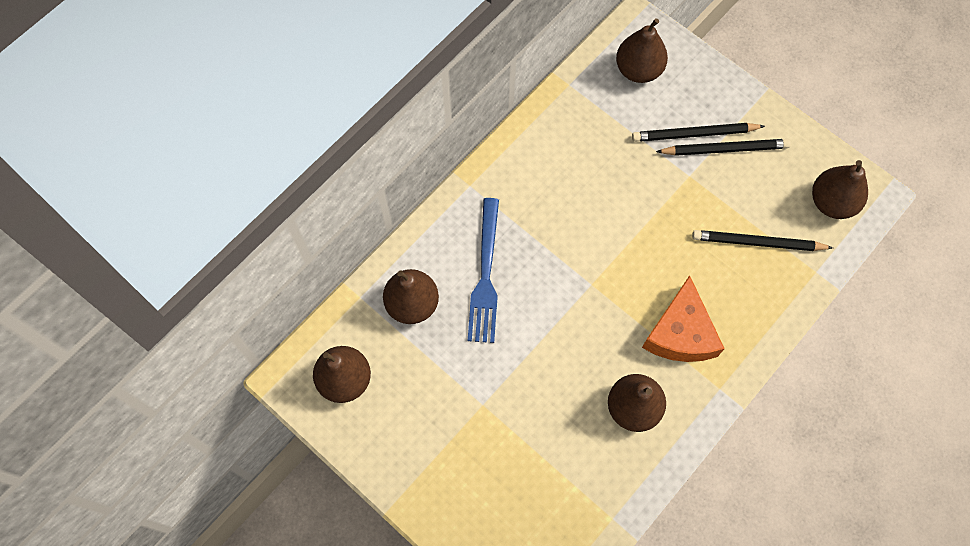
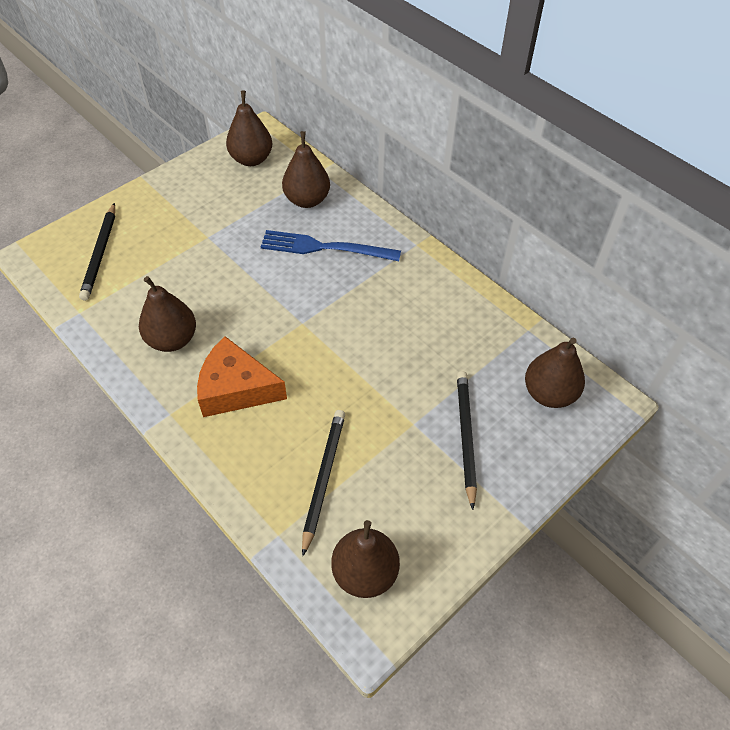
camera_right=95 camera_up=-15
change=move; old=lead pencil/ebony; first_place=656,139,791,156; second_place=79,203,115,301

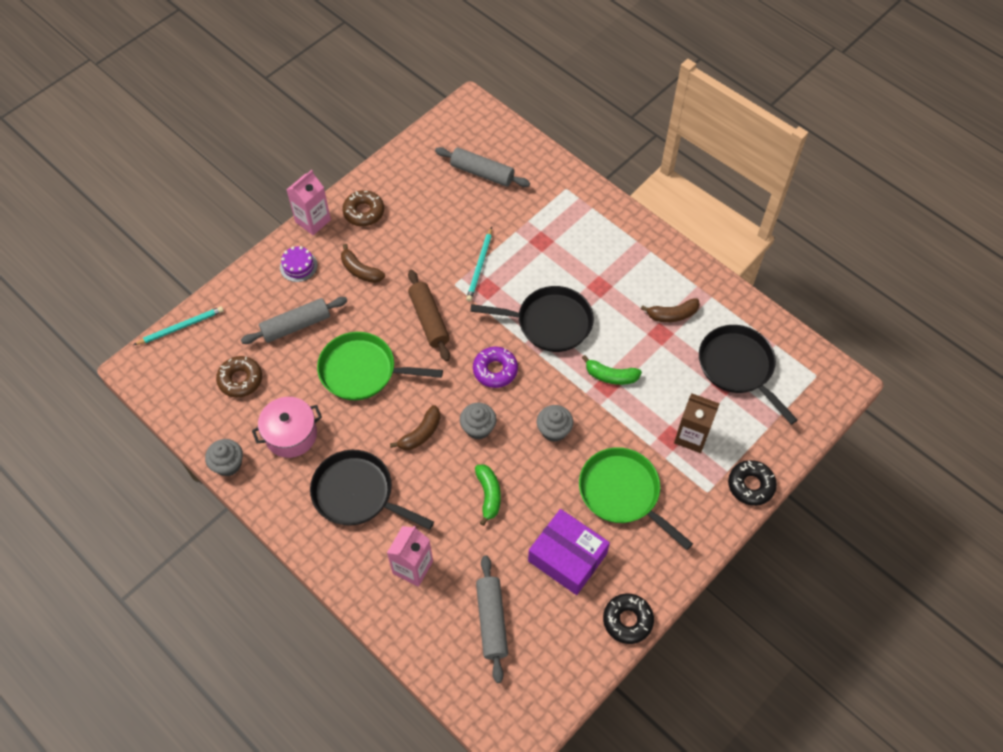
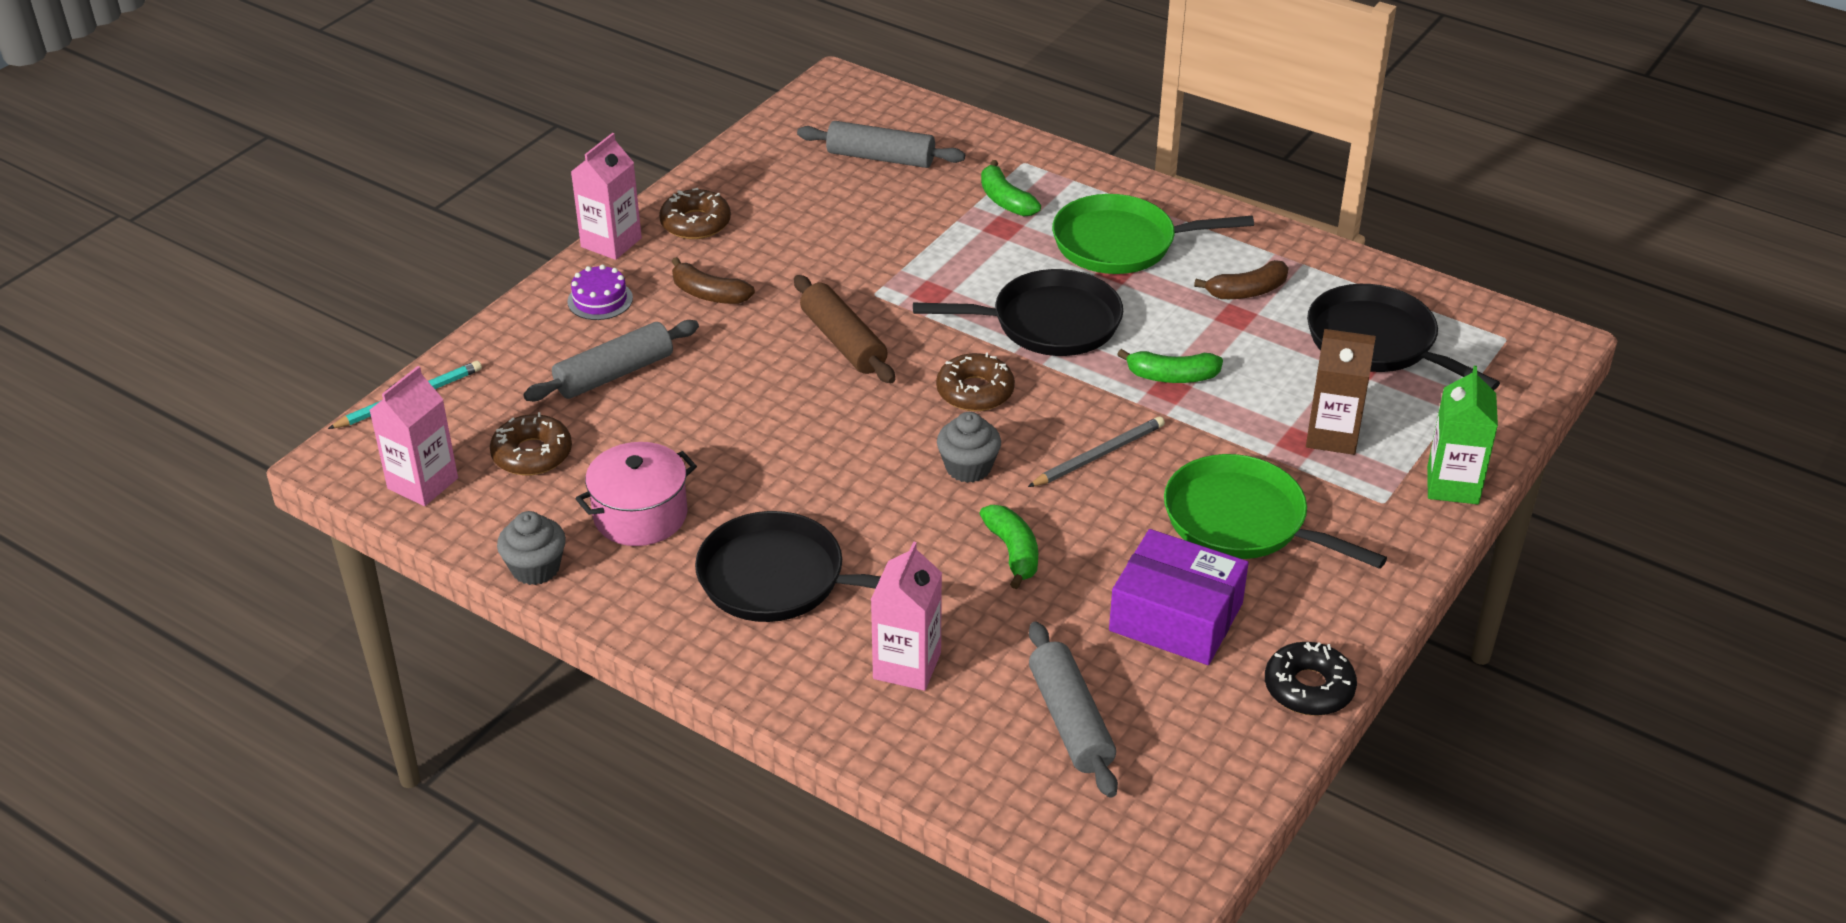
camera_right=-10 camera_up=-20
change=move; old=skillet/leaf-green; first_place=317,332,443,400; second_place=1052,194,1254,274
change=delete; old=banana/dark brown; first_place=390,405,440,450
change=delete; old=lead pencil/teal; first_place=466,227,492,301
change=recolor; old=glazed donut/purple; new=glazed donut/dark brown; first_place=473,347,518,388; second_place=936,353,1015,411
change=replace; old=fairy cake/gray; new=lead pencil/gray; first_place=537,405,573,442; second_place=1028,416,1165,487
change=replace; old=glazed donut/ebony; new=carton/leaf-green; first_place=728,460,777,506; second_place=1427,366,1498,504
change=insert; new=carton/pink; second_place=370,366,458,506
change=insert; new=banana/leaf-green; second_place=981,160,1041,216

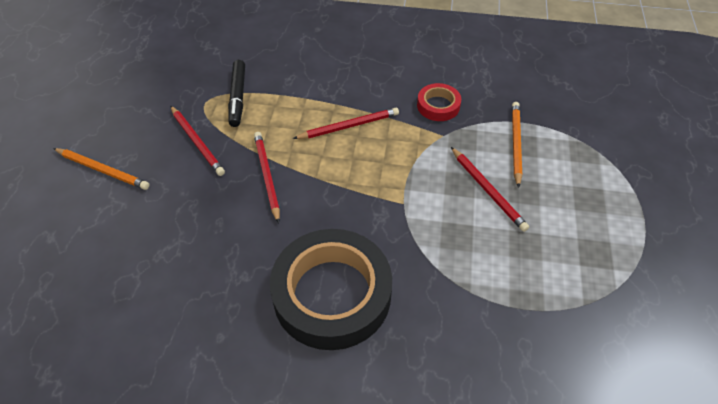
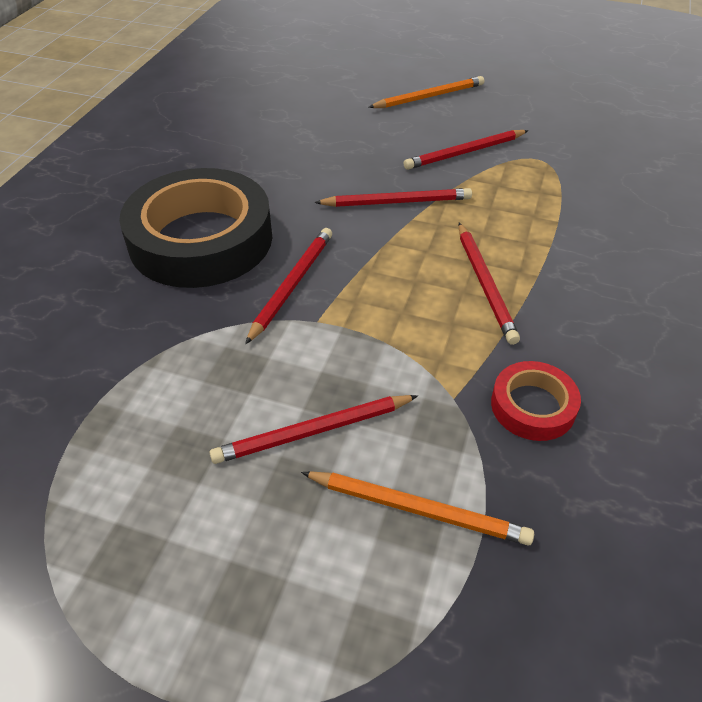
camera_right=100 camera_up=-5
change=rotate; old=lead pencil/orange-coloured; first_place=53,148,149,190; second_place=368,76,484,108; degrees=-150
change=delete; old=felt pen/ebony; first_place=228,60,245,127
change=insert; new=lead pencil/red; second_place=245,228,332,345

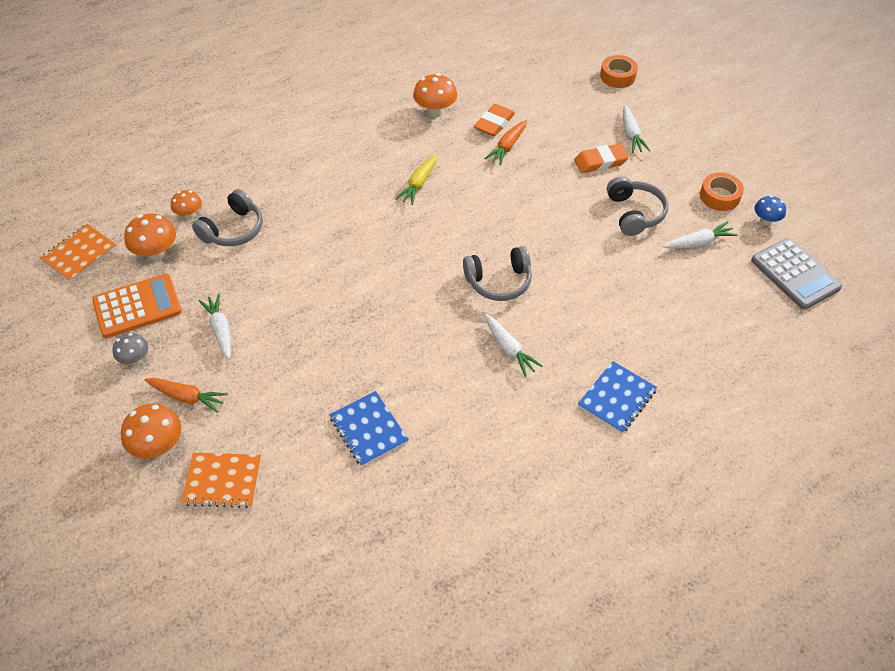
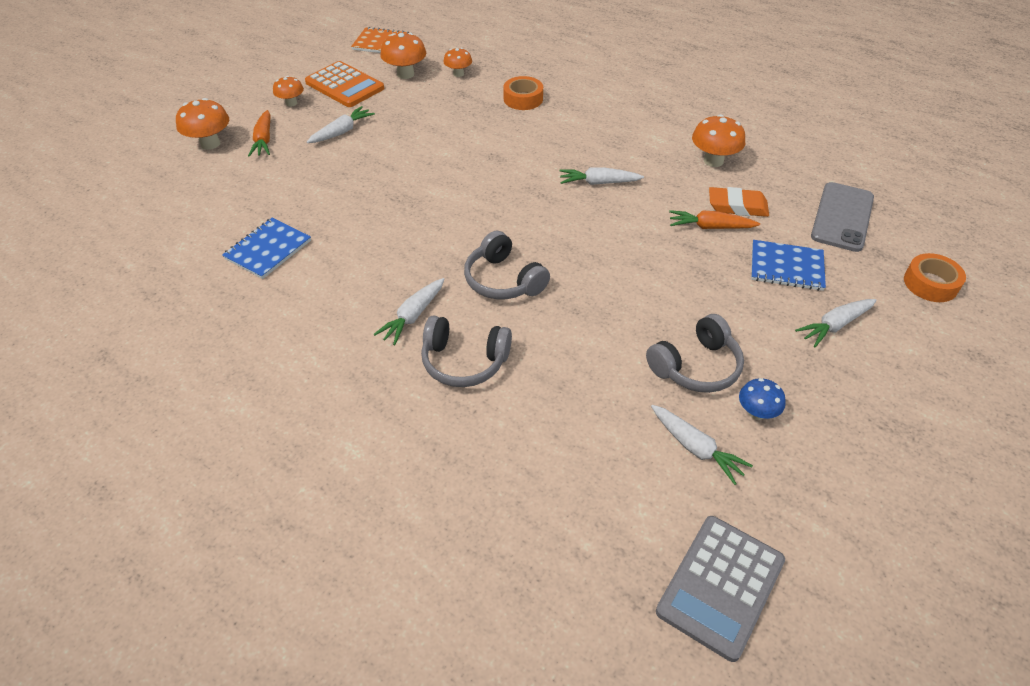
camera_right=65 camera_up=-5
change=recolor; old=fungus/gray; new=fungus/orange-coloured; first_place=113,333,148,365; second_place=273,76,304,107
change=delete; old=notepad/orange-coloured; first_place=181,453,261,508
change=move; old=headphones/gray; first_place=192,189,263,246; second_place=421,315,512,387
change=recolor; old=toy carrot/bright yellow; new=toy carrot/white; first_place=395,155,437,205; second_place=559,167,644,185
change=delete; old=eraser/orange-coloured; first_place=574,144,629,173
change=move; old=notepad/royal blue; first_place=578,361,657,433; second_place=751,240,826,291
change=move; old=roll of tape/orange-coloured; first_place=700,172,744,211; second_place=503,76,543,110
change=move; old=fungus/royal blue; first_place=754,196,786,225; second_place=739,378,786,420
change=insert; new=mobile phone/gray; second_place=811,182,874,252

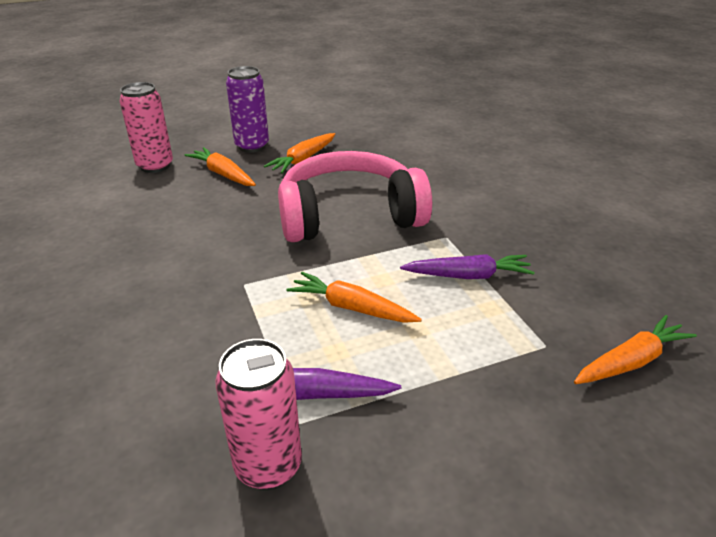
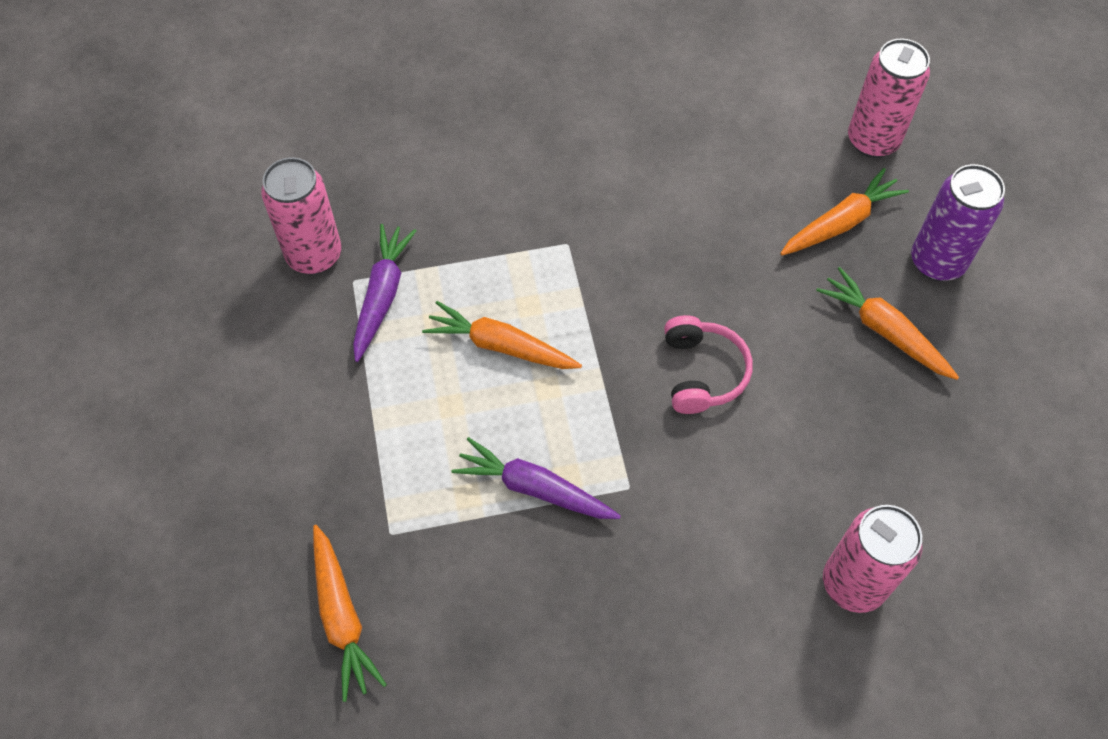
camera_right=100 camera_up=25
change=resize; old=headphones/pink; first_place=278,151,432,242; second_place=664,315,753,414; factor=0.47
change=rotate; old=toy carrot/orange-coloured; first_place=286,272,422,323; second_place=422,301,582,369; degrees=-105
change=rotate; old=toy carrot/purple; first_place=400,254,535,279; second_place=452,437,621,519; degrees=105
change=insert; new=soda can/pink; second_place=823,505,923,613

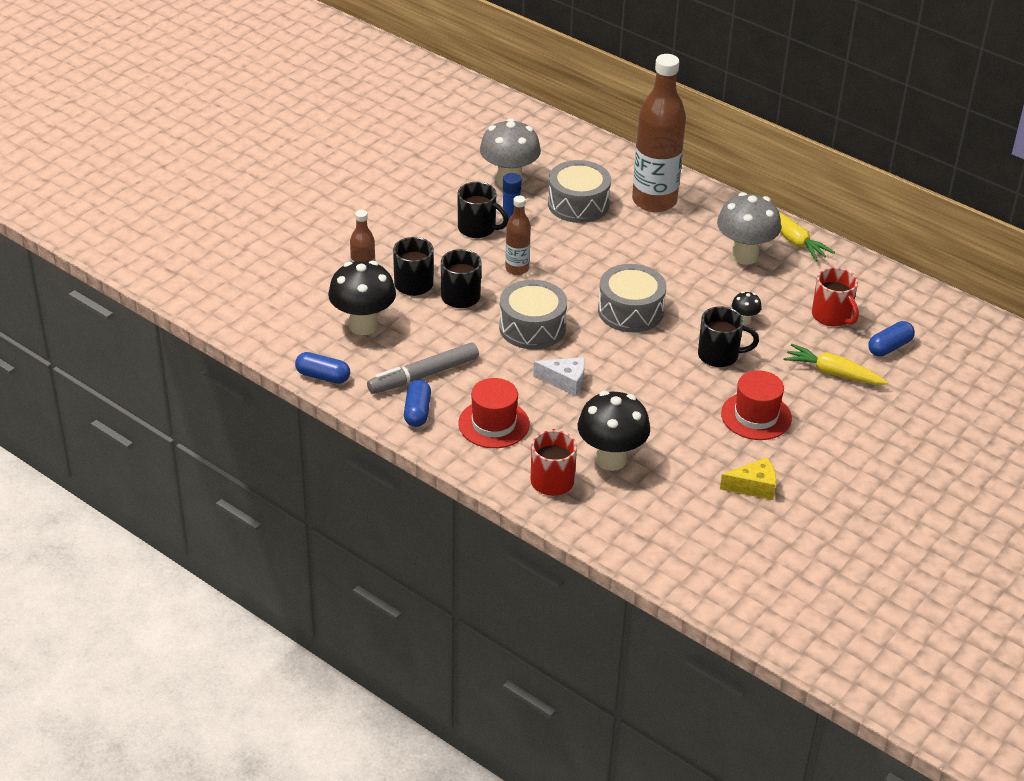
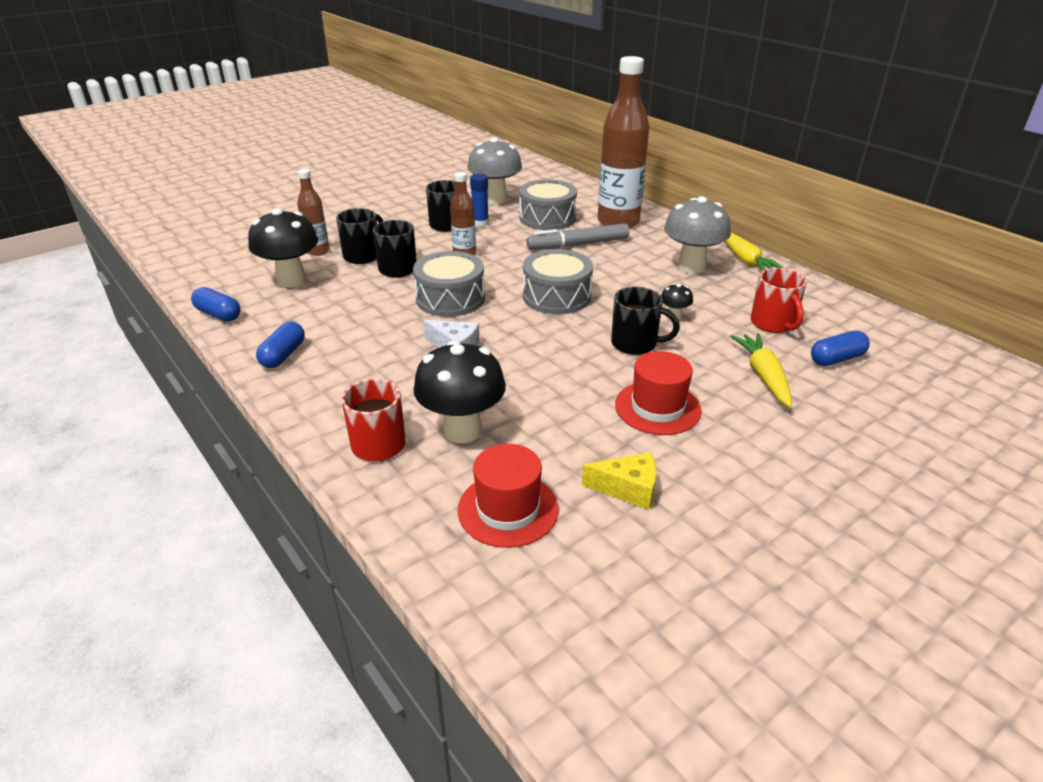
camera_right=15 camera_up=-5
change=move; old=felt pen/gray; first_place=367,343,479,394; second_place=526,223,629,250
change=move; old=tall hat/red; first_place=458,378,530,448; second_place=457,444,558,548
change=rotate; old=toy carrot/bright yellow; first_place=784,344,888,385; second_place=730,333,792,408; degrees=45

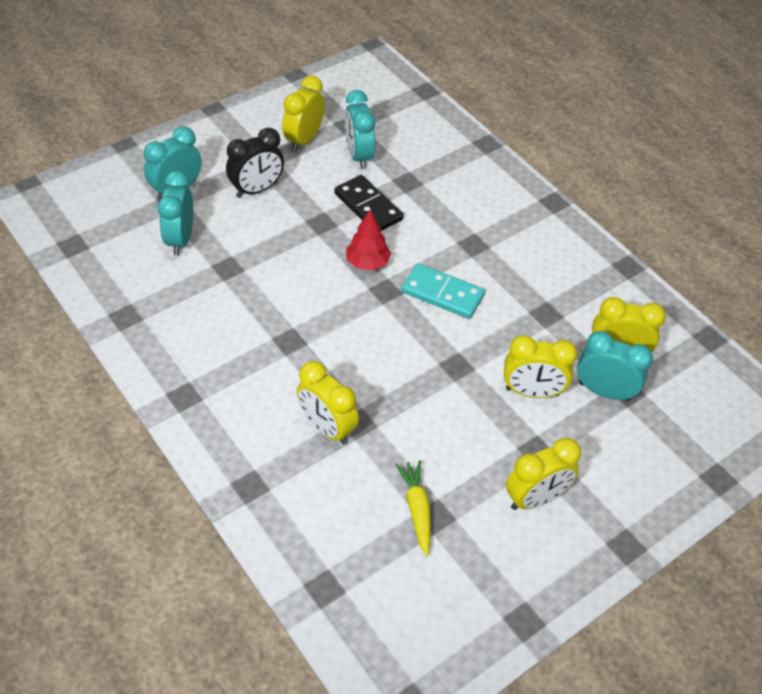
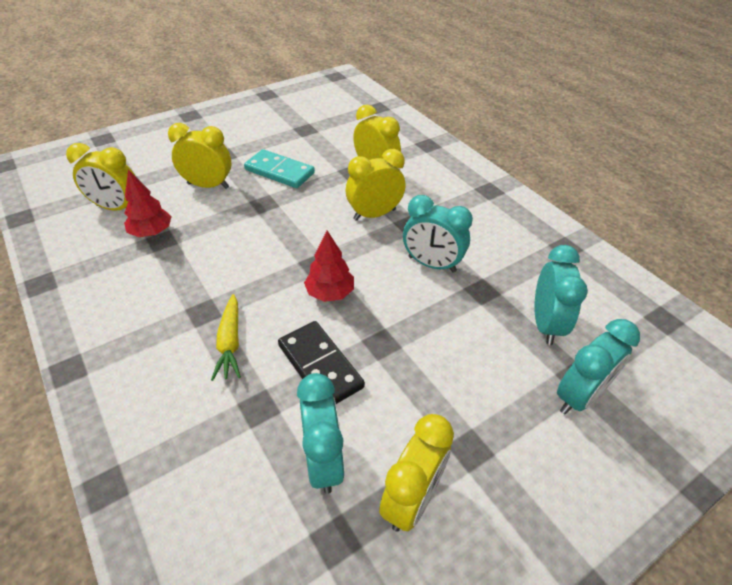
camera_right=-175 camera_up=-5
change=delete; old=bedside clock/ebony; first_place=226,128,284,198
change=move; old=toy carrot/bright yellow; first_place=395,460,431,556; second_place=211,294,241,381
change=move; old=domino tile/teal; first_place=402,263,485,319; second_place=244,149,315,188
change=move; old=bedside clock/bright yellow; first_place=506,438,581,510; second_place=346,149,405,221
change=move; old=bedside clock/teal; first_place=577,331,653,401; second_place=403,195,473,273
change=insert; new=fir tree/red; second_place=124,170,172,237

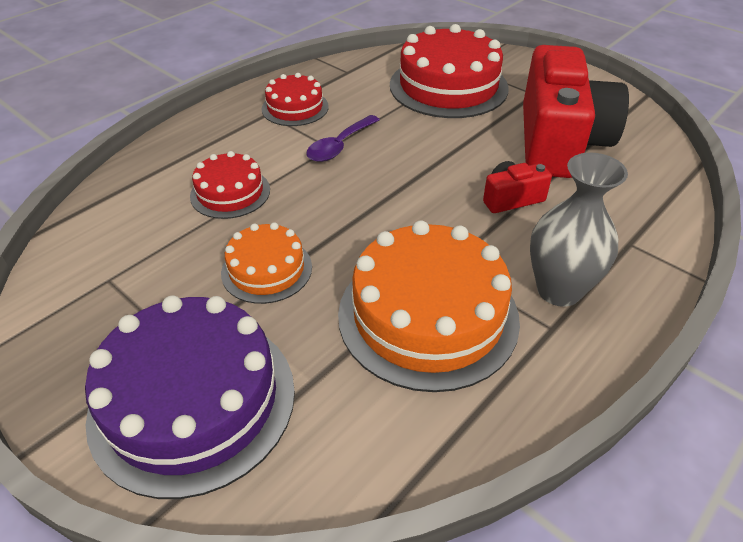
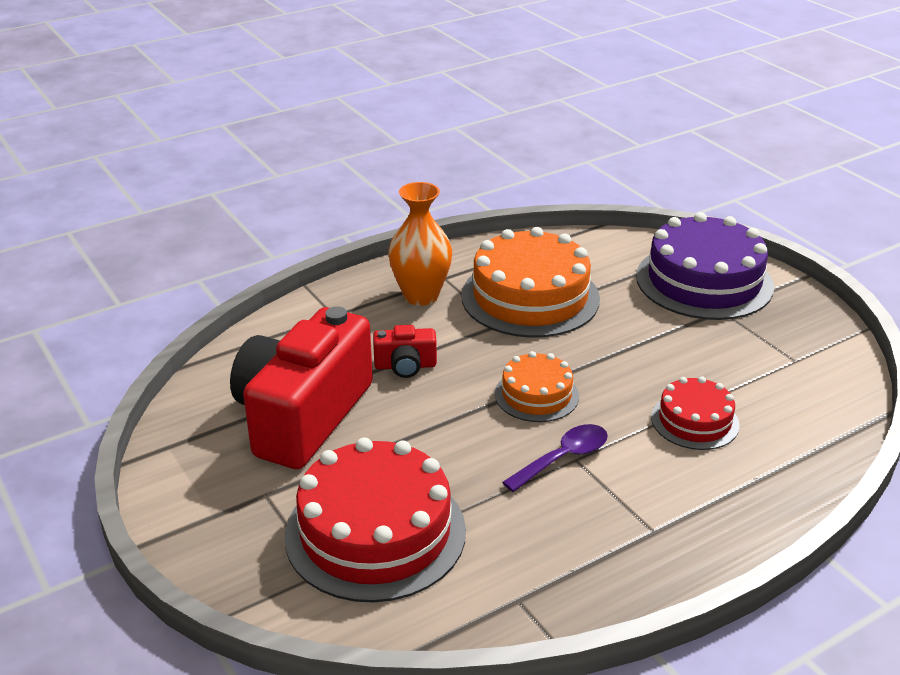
camera_right=-165 camera_up=-10
change=move; old=gateau/orange-coloured; first_place=221,222,312,304; second_place=495,351,579,422
change=delete; old=gateau/red; first_place=262,73,329,126
change=recolor; old=tall vase/gray; new=tall vase/orange-coloured; first_place=530,153,628,307; second_place=388,182,452,306

